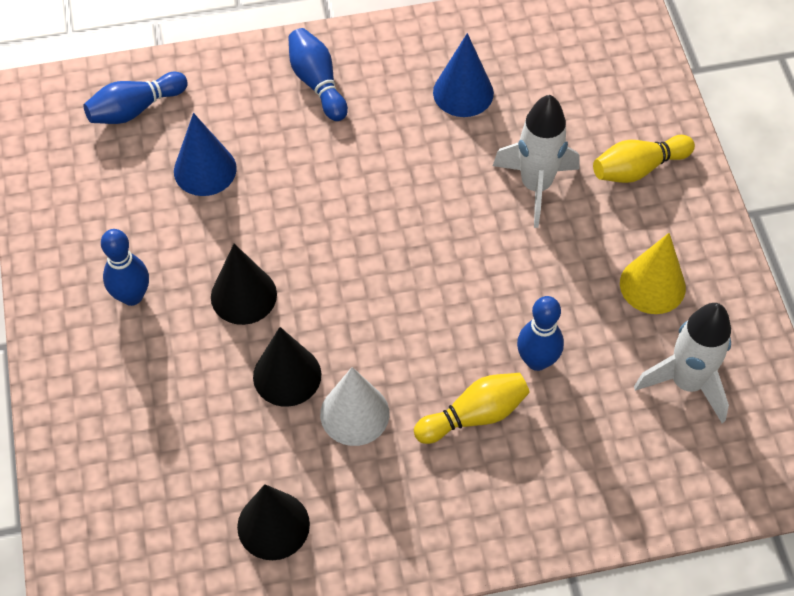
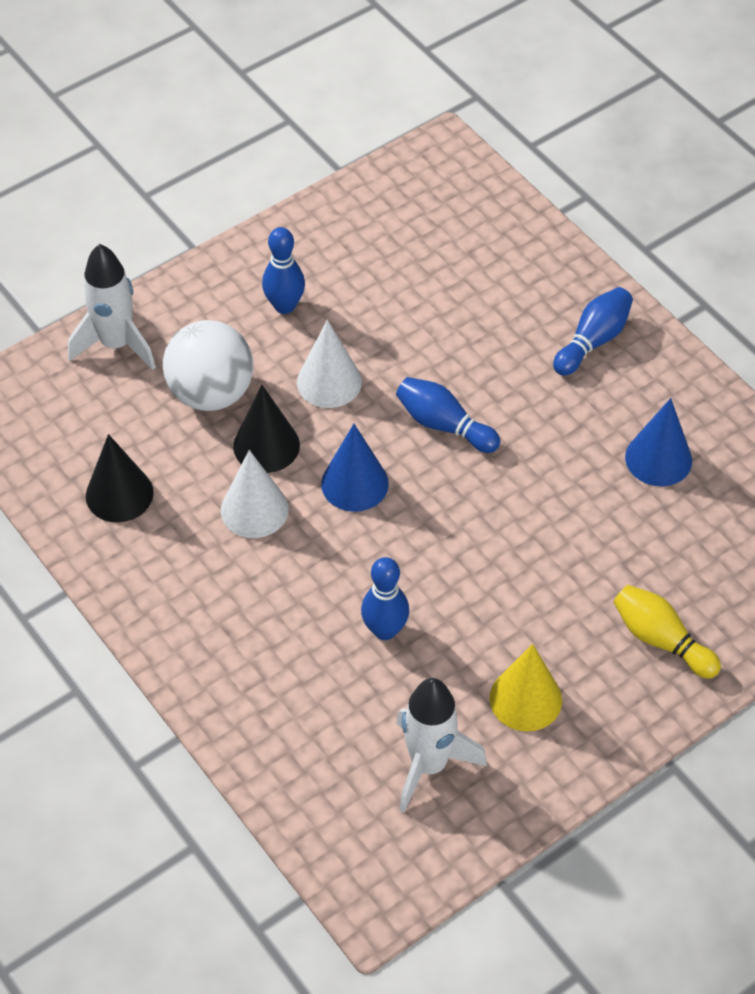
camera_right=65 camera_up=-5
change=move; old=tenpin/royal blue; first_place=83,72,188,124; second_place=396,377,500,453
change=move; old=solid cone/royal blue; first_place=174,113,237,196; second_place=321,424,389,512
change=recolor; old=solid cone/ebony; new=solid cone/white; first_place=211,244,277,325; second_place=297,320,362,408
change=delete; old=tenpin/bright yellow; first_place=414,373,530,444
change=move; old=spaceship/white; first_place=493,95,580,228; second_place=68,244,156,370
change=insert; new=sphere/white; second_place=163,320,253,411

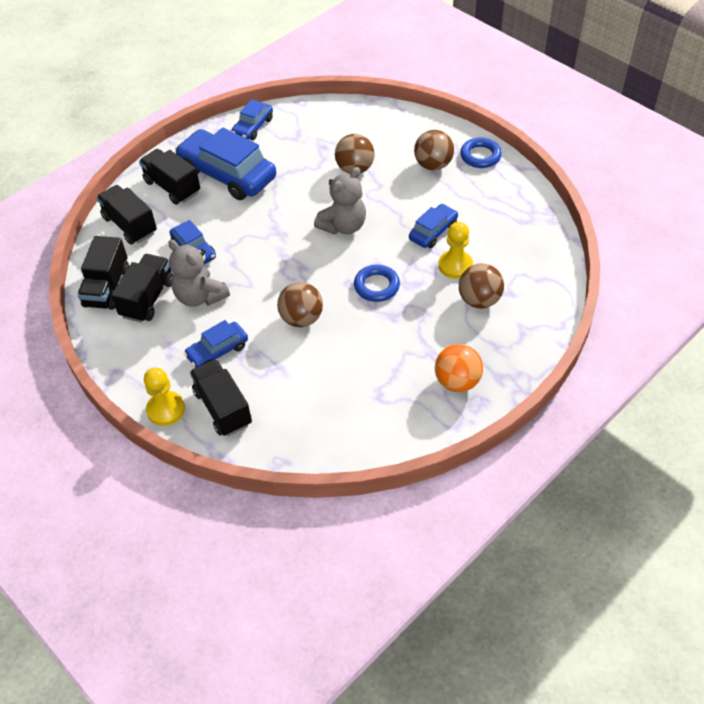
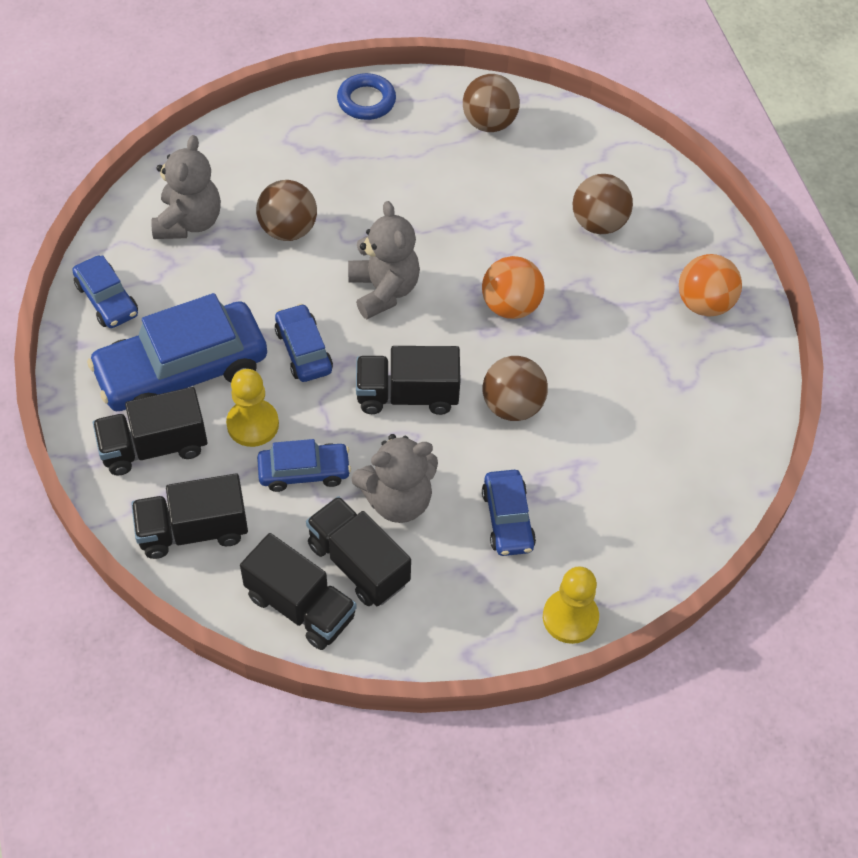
camera_right=-65 camera_up=5
change=move; old=truck/ebony; first_place=190,359,252,436; second_place=356,346,461,415
change=replace; old=ring/royal blue; new=sphere/orange-coloured; first_place=354,265,400,302; second_place=482,256,544,319
change=move; old=automobile/royal blue; first_place=409,204,458,248; second_place=275,304,333,382
change=move; old=sphere/dark brown; first_place=414,130,454,171; second_place=463,74,520,132
change=move; old=game pawn/bright yellow; first_place=438,222,473,279; second_place=226,369,279,447
change=insert; new=stuffed bear/gray; second_place=151,135,221,239

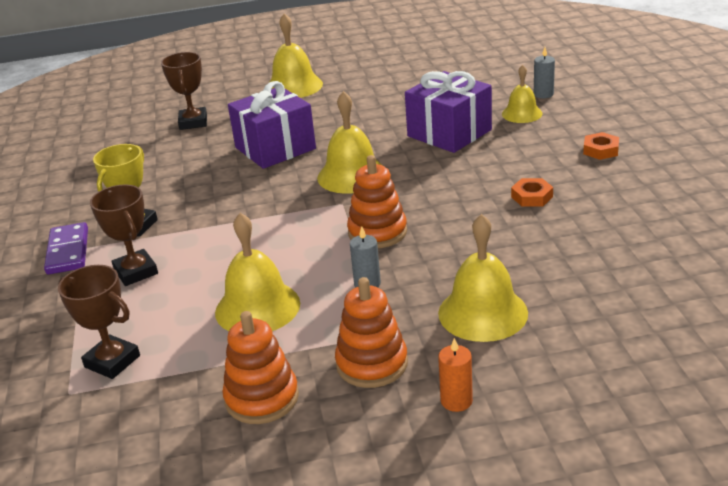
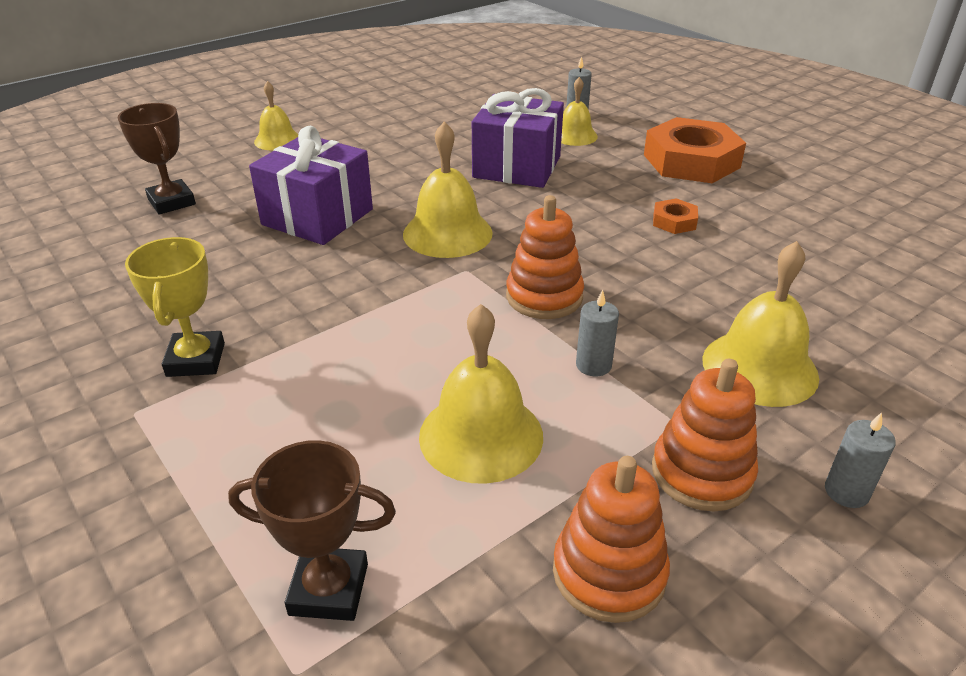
camera_right=-30 camera_up=5
change=delete; old=domino tile/purple; first_place=44,222,88,275
change=delete; old=prize cup/dark brown; first_place=90,185,158,286
change=resize; old=bell/bright yellow; first_place=269,13,323,98; second_place=254,81,298,150; factor=0.62
change=recolor; old=pillar candle/orange-coloured; new=pillar candle/gray; first_place=438,338,473,412; second_place=825,412,896,508
change=resize; old=hexagon nut/orange-coloured; first_place=583,132,619,160; second_place=644,117,746,183; factor=2.25

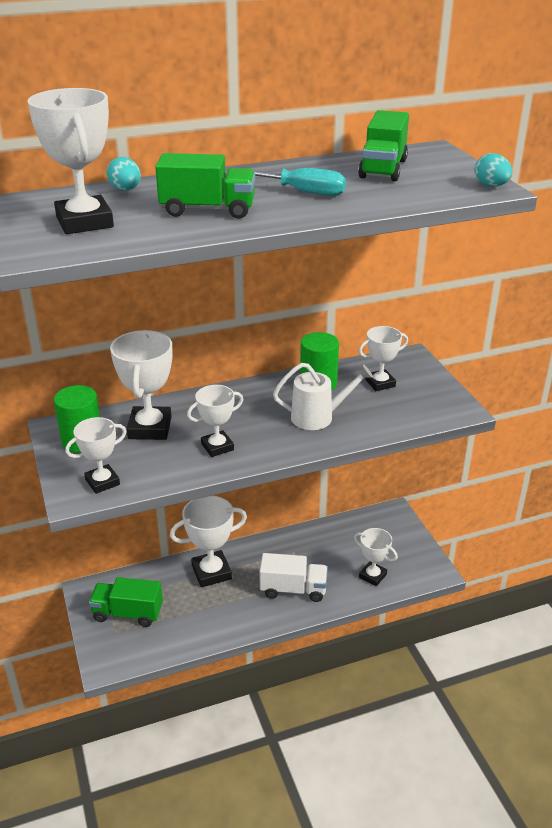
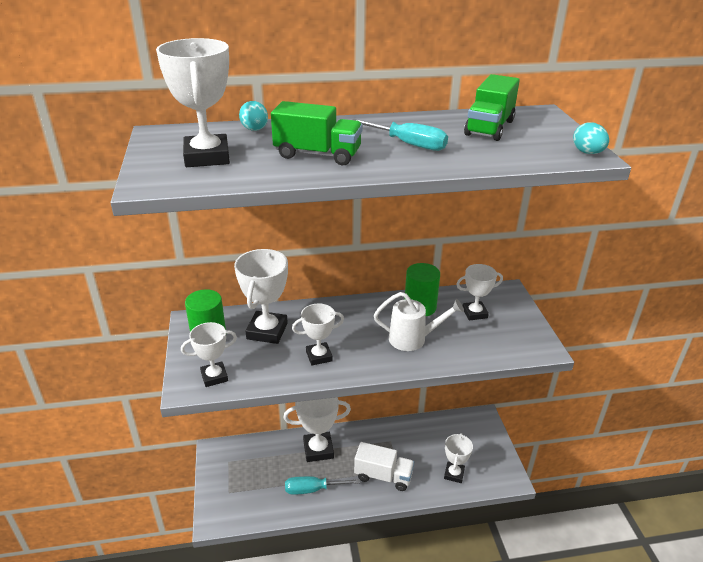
camera_right=10 camera_up=0
change=delete; old=truck/leaf-green; first_place=89,577,163,627
change=rotate; old=prize cup/white; first_place=354,528,398,586; second_place=444,433,473,483; degrees=60
change=insert; new=flat screwdriver/teal; second_place=285,476,360,495

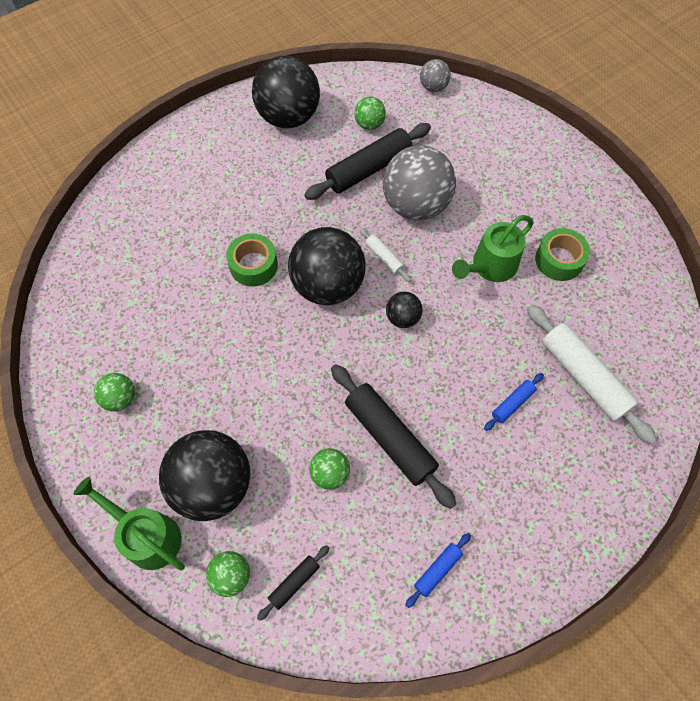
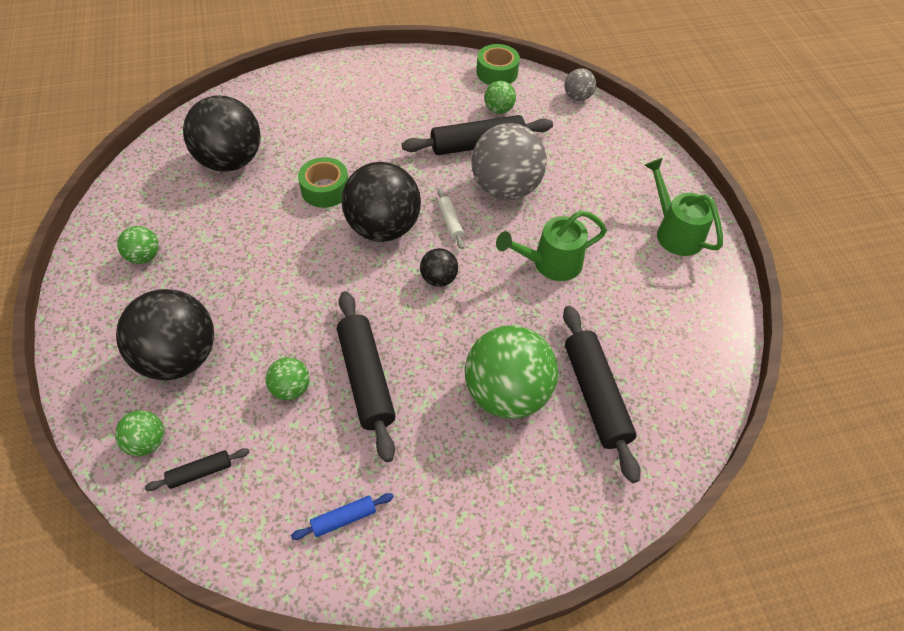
camera_right=20 camera_up=-10
change=move; old=watering pot/leaf-green; first_place=73,476,185,571; second_place=645,158,723,256
change=move; old=sphere/ebony; first_place=252,56,320,128; second_place=183,96,260,172
change=replace; old=dough roller/royal blue; new=sphere/leaf-green; first_place=484,373,544,431; second_place=465,326,558,419
change=recolor; old=dough roller/white; new=dough roller/ebony; first_place=527,304,657,444; second_place=563,306,641,483
change=move; old=roll of tape/leaf-green; first_place=535,228,590,281; second_place=477,44,520,85

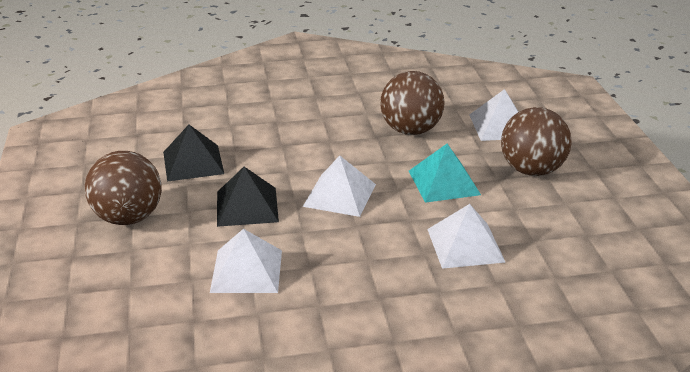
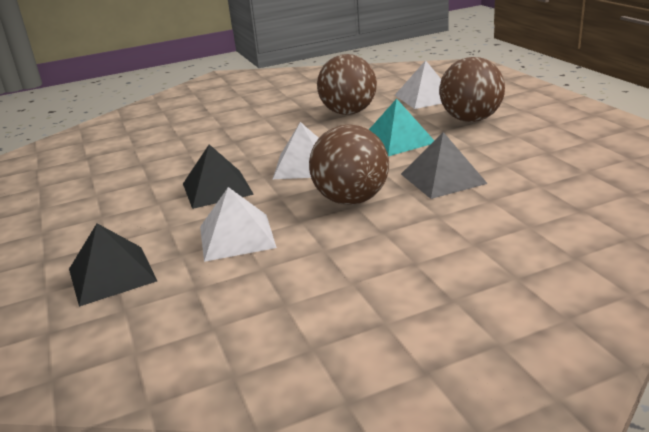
camera_right=-10 camera_up=-5
change=move; old=sphere/dark brown; first_place=85,151,162,225; second_place=309,124,389,205
change=move; old=solid pyramid/ebony; first_place=163,125,224,182; second_place=69,223,157,307
change=recolor; old=solid pyramid/white; new=solid pyramid/gray; first_place=427,204,506,269; second_place=401,132,488,199

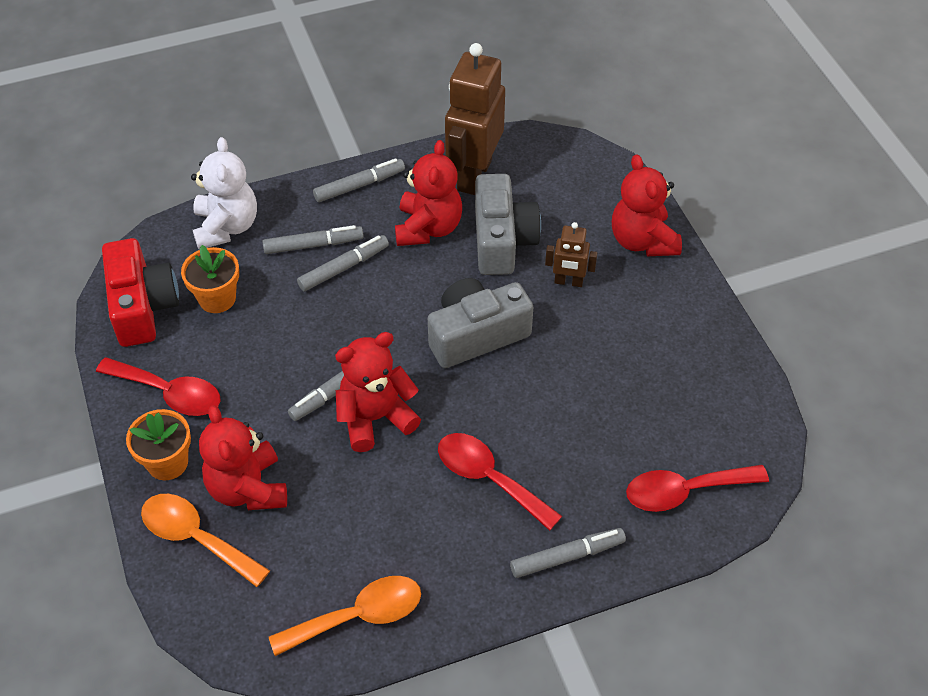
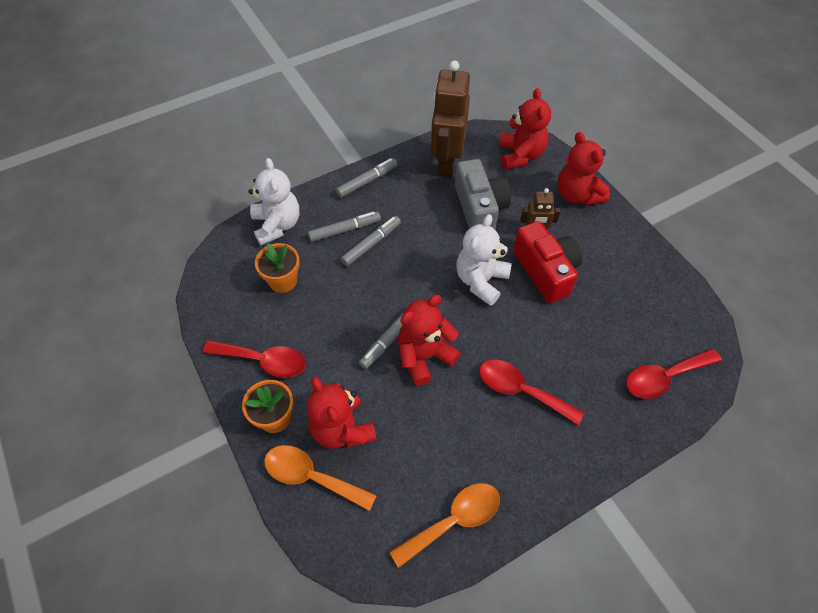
camera_right=-10 camera_up=5
change=move; old=photo camera/red; first_place=102,238,179,347; second_place=513,221,582,303
change=move; old=stuffed bear/red; first_place=395,140,462,246; second_place=499,88,551,170
change=replace; old=photo camera/gray; new=stuffed bear/white; first_place=428,278,533,368; second_place=456,214,512,306
change=delete; old=felt pen/gray; first_place=510,528,626,578

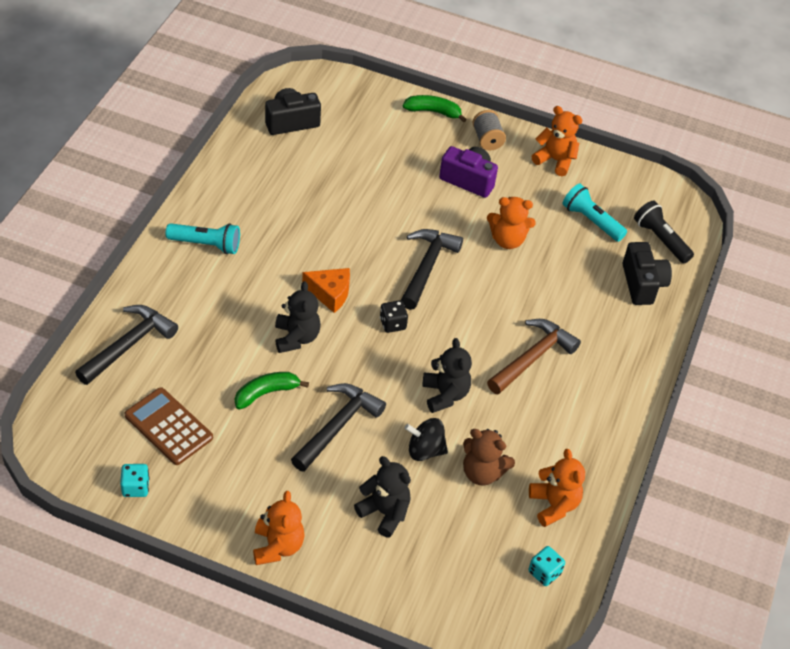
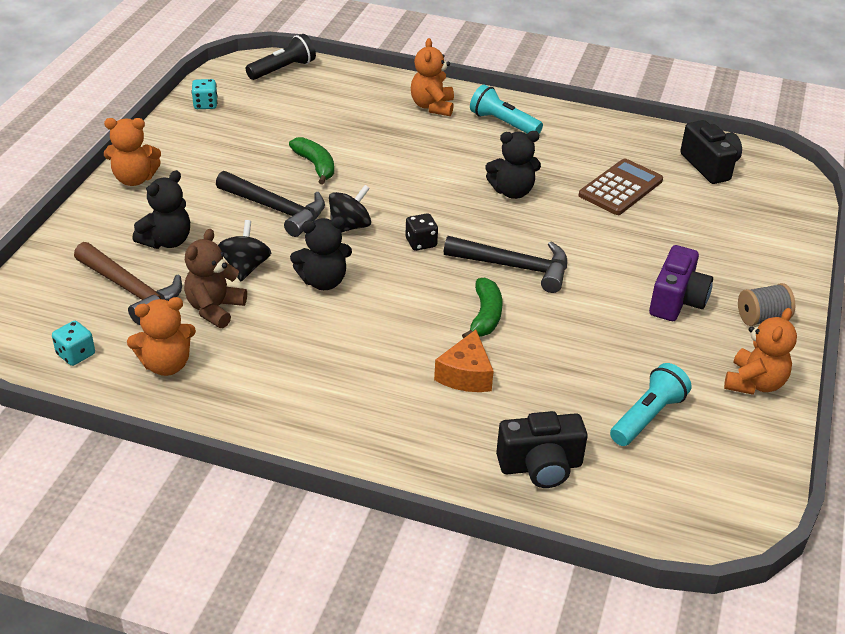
camera_right=90 camera_up=-10
change=delete; old=carpenter's hammer/ebony; first_place=75,305,178,385
change=move; old=adding machine/dark brown; first_place=124,387,213,465; second_place=579,159,663,215
change=rotate; old=pocket torch/teal; first_place=165,223,240,254; second_place=470,85,543,134; degrees=120
change=move; old=stuffed bear/ebony; first_place=275,281,321,353; second_place=485,131,541,199
change=move; old=cheese wedge/orange-coloured; first_place=302,268,350,313; second_place=434,330,494,392
change=move; old=banana/leaf-green; first_place=403,95,467,123; second_place=462,277,502,339
change=move; old=stuffed bear/orange-coloured; first_place=487,197,536,249; second_place=411,38,454,116
change=move; old=carpenter's hammer/dark brown; first_place=487,319,581,395; second_place=74,242,182,325
change=move; old=pocket torch/ebony; first_place=634,201,694,264; second_place=246,34,316,80
change=insert; new=spinning top/ebony; second_place=329,185,371,233

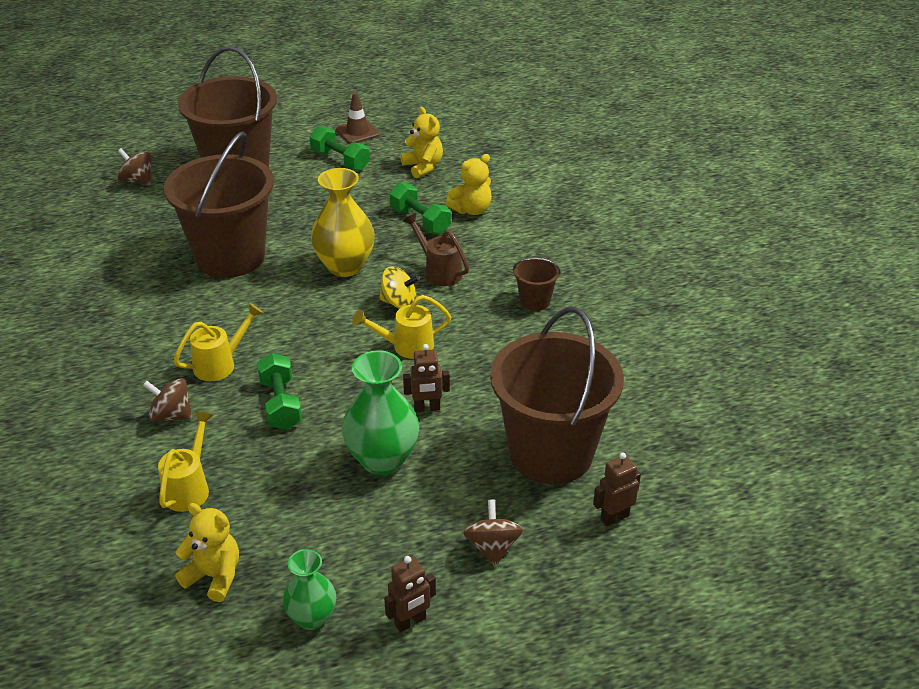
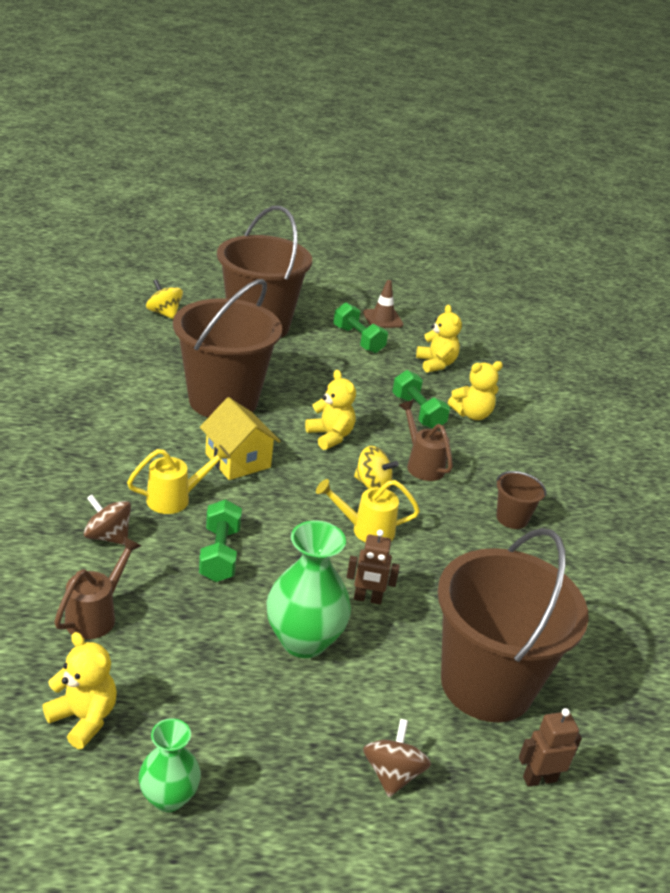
camera_right=10 camera_up=-5
change=recolor; old=spinning top/dark brown; new=spinning top/bright yellow; first_place=117,148,152,185; second_place=146,279,183,319
change=recolor; old=watering pot/bright yellow; new=watering pot/dark brown; first_place=158,411,213,512; second_place=54,537,141,639
change=replace; old=tall vase/bright yellow; new=stuffed bear/bright yellow; first_place=311,168,375,277; second_place=305,370,356,450
change=delete; old=robot/dark brown; first_place=384,556,436,632
change=insert; new=cottage/bright yellow; second_place=200,397,281,480

